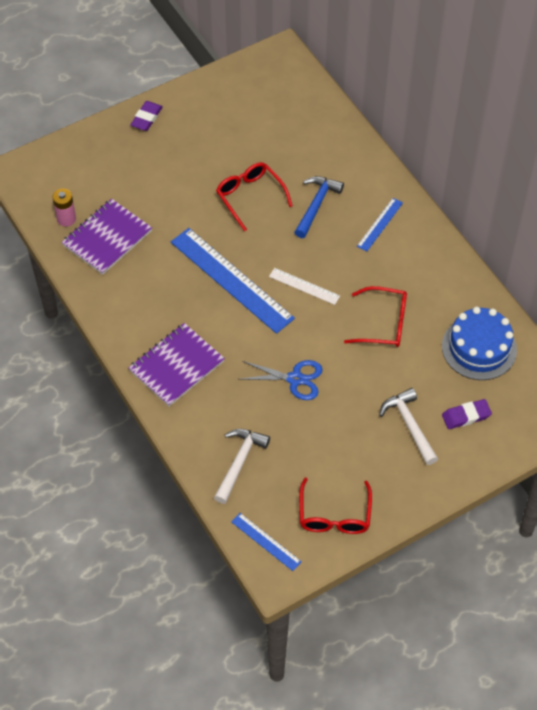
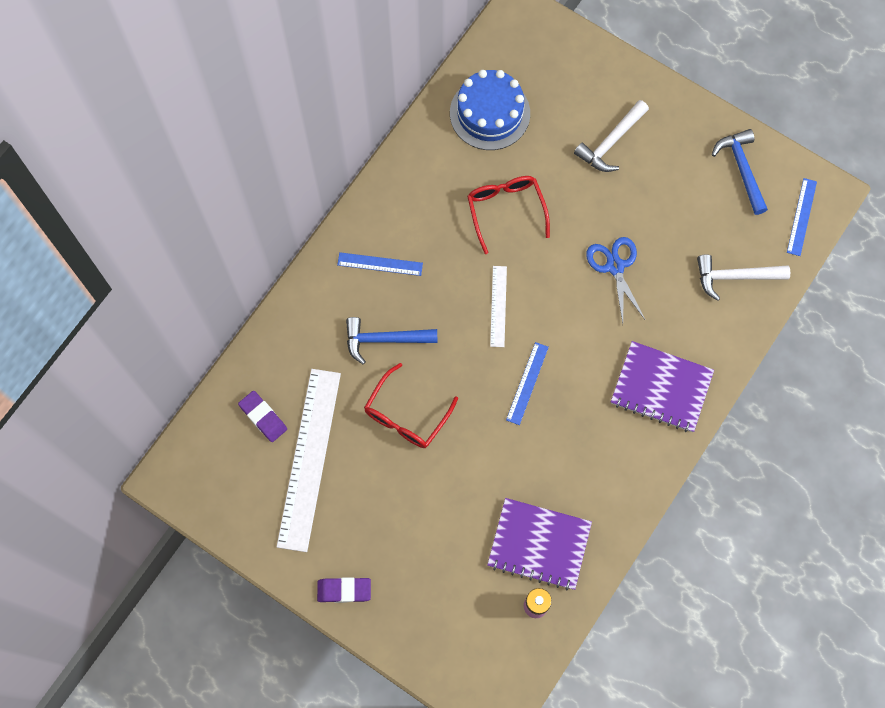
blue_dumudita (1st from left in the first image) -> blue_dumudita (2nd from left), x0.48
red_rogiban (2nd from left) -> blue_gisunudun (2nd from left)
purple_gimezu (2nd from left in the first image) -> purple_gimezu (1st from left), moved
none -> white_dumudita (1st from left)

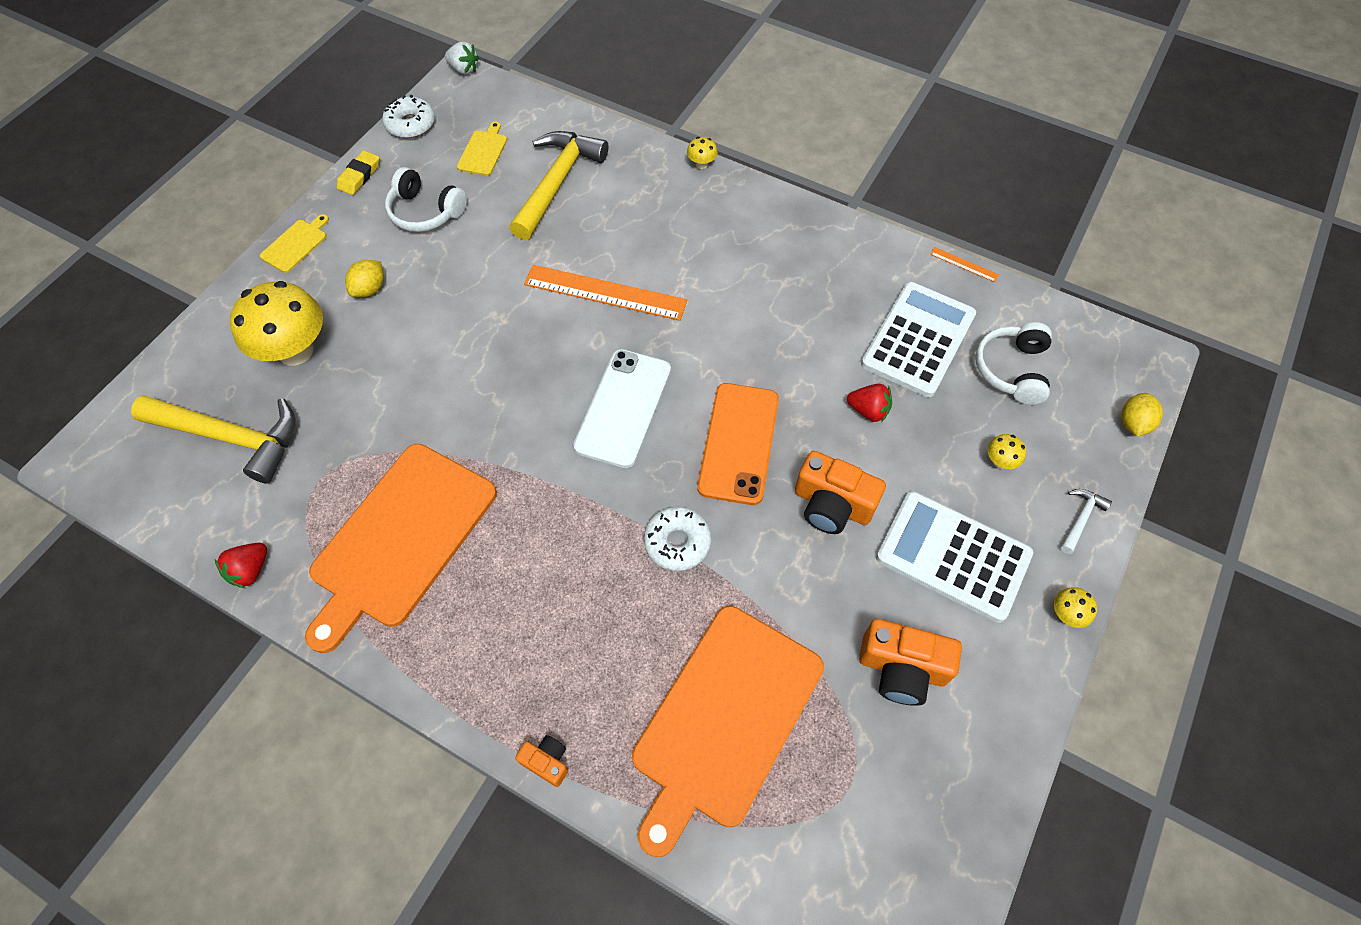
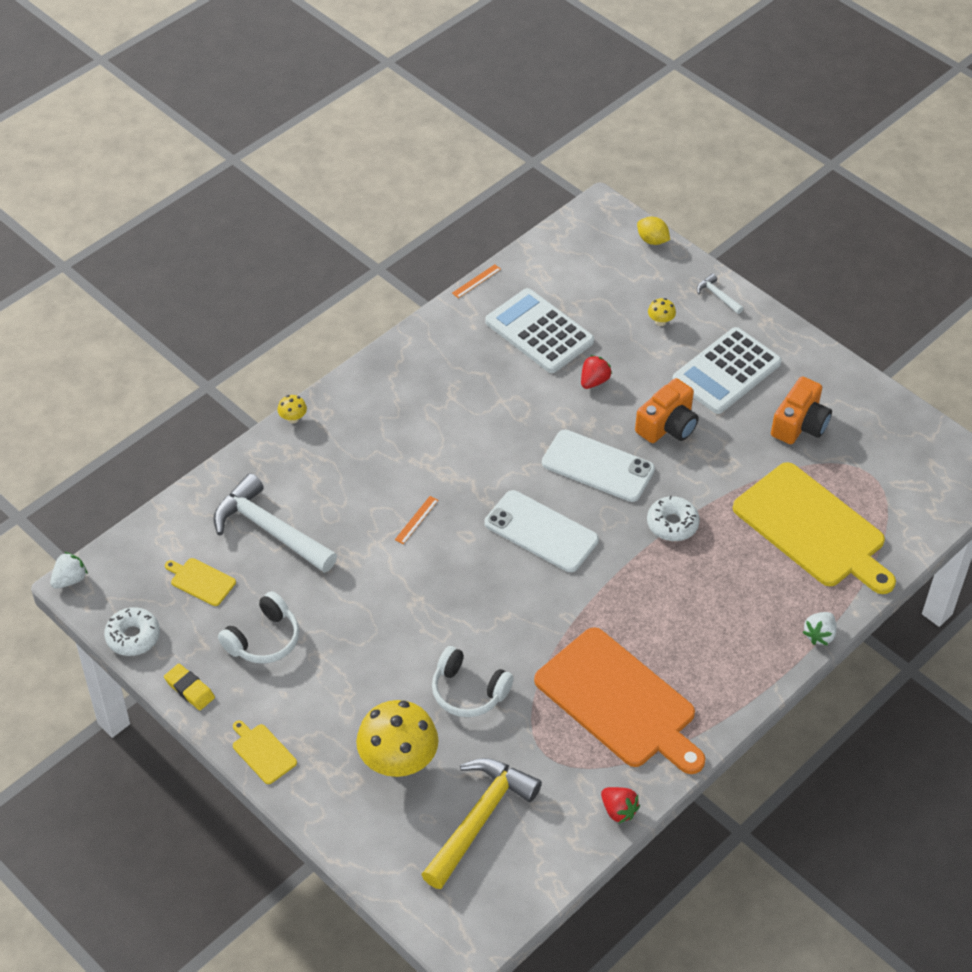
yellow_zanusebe (1st from left) -> none
yellow_gisunudun (2nd from left) -> white_gisunudun (1st from left)
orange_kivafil (1st from left) -> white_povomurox (2nd from left)
orange_dumudita (1st from left), x0.43
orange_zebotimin (2nd from left) -> yellow_zebotimin (3rd from left)
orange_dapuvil -> white_dapuvil (2nd from left)
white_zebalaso (2nd from left), moved
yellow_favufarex (4th from left) -> none

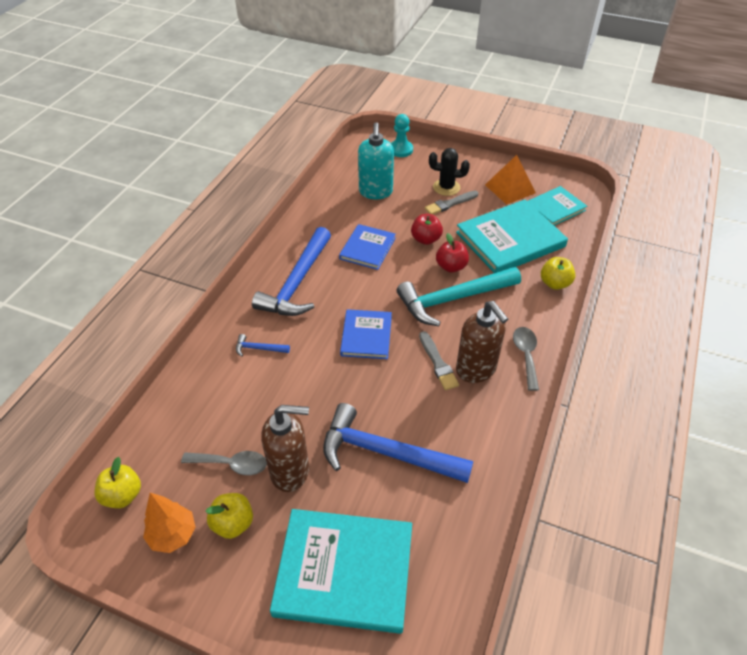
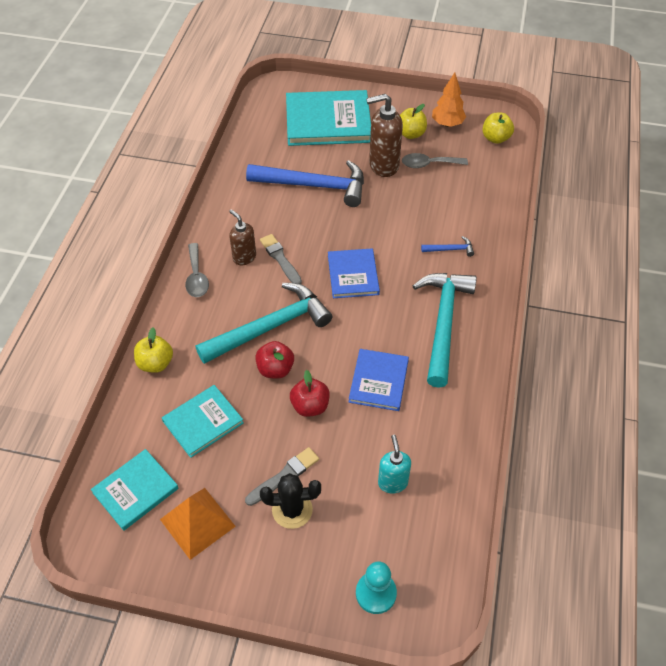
blue_gisunudun (2nd from left) -> turquoise_gisunudun (2nd from left)
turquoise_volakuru, x0.62
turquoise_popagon (2nd from left), x0.58
brown_volakuru (2nd from left in the first image) -> brown_volakuru (1st from left), x0.62

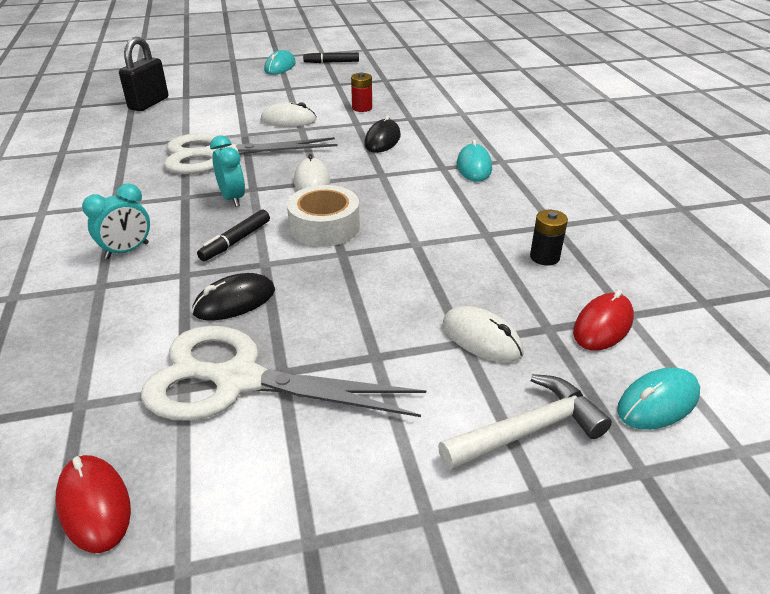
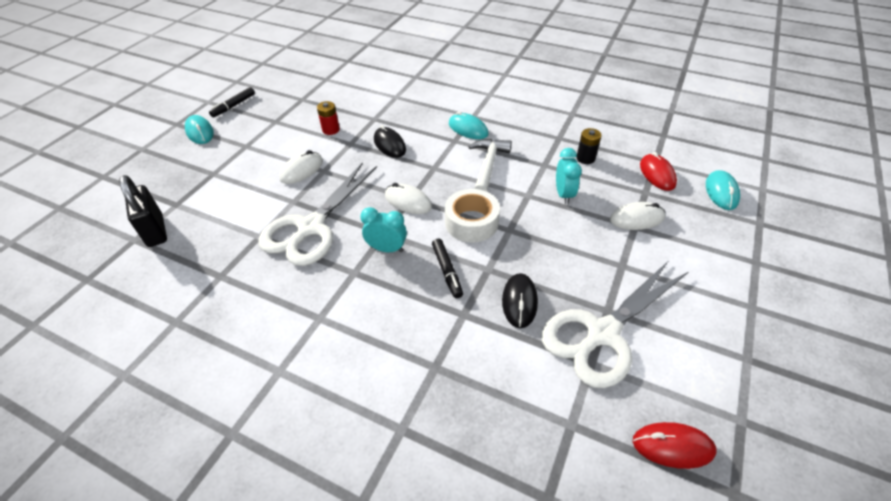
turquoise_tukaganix (1st from left in the first image) -> turquoise_tukaganix (2nd from left), moved
white_gisunudun, moved

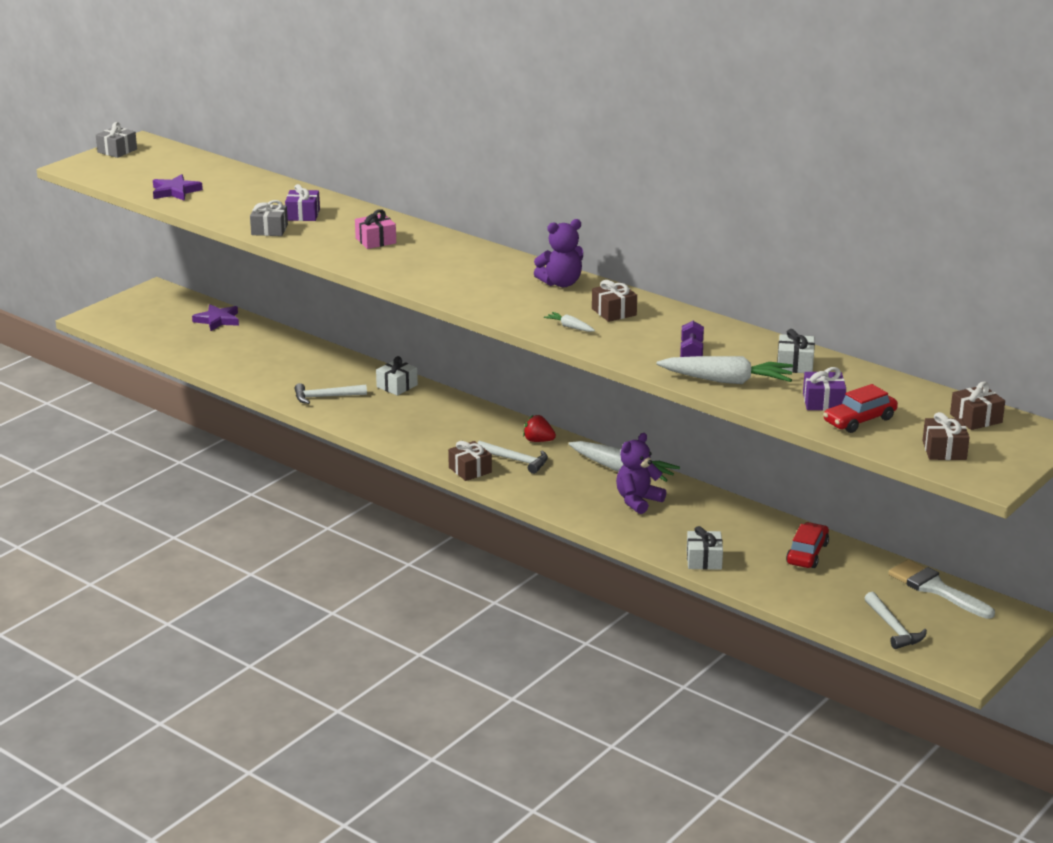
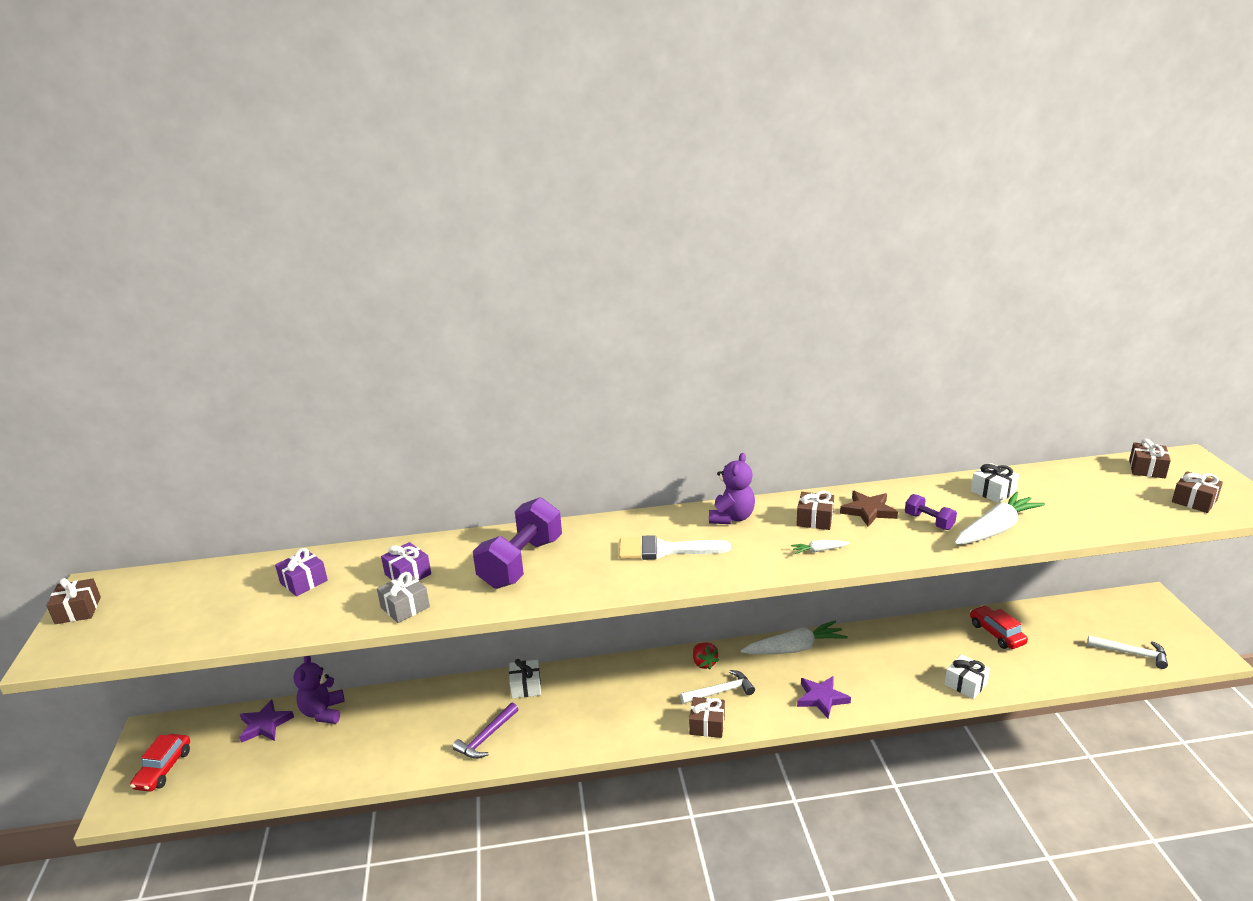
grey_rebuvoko (1st from left) -> brown_rebuvoko (1st from left)
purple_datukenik (1st from left in the first image) -> purple_datukenik (2nd from left), moved
white_gisunudun (1st from left) -> purple_gisunudun
pink_rebuvoko -> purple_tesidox (1st from left)
red_povomurox, 90 degrees counterclockwise
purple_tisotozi (2nd from left in the first image) -> purple_tisotozi (1st from left), moved
purple_rebuvoko (2nd from left in the first image) -> purple_rebuvoko (1st from left), moved
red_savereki (2nd from left in the first image) -> red_savereki (1st from left), moved
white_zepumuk, moved
none -> brown_datukenik

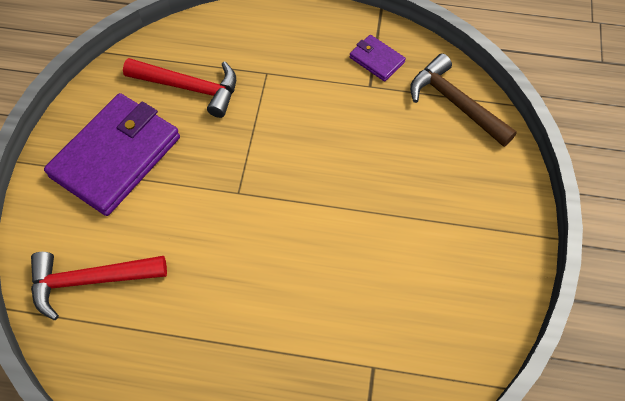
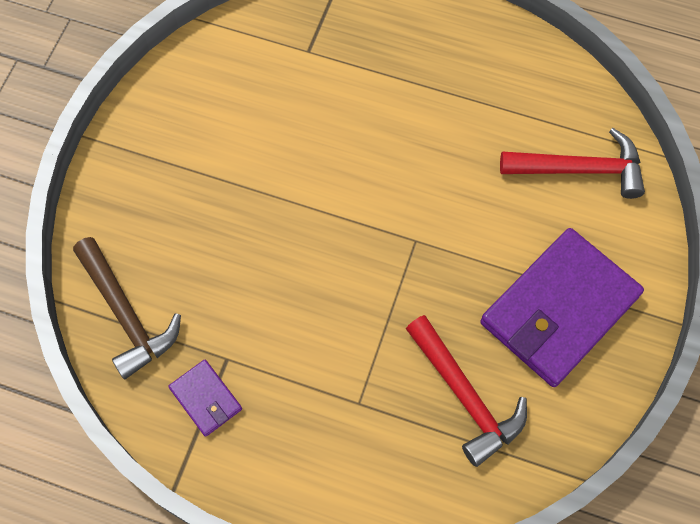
red_gisunudun (2nd from left in the first image) -> red_gisunudun (1st from left), 150 degrees counterclockwise

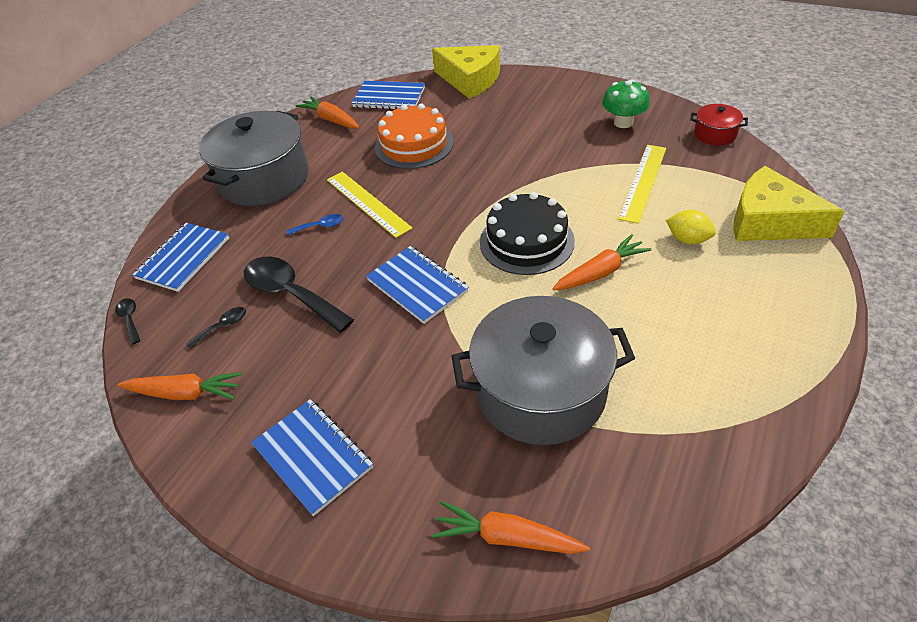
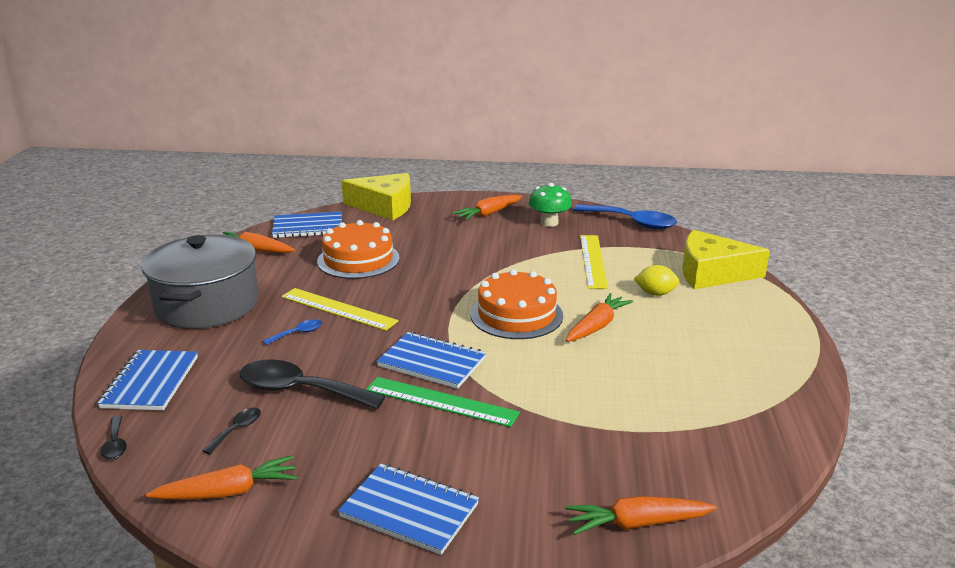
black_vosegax (1st from left), 150 degrees counterclockwise
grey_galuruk (2nd from left) -> none
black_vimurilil -> orange_vimurilil (2nd from left)
red_galuruk -> blue_vosegax (2nd from left)
none -> green_dumudita
none -> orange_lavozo (3rd from left)

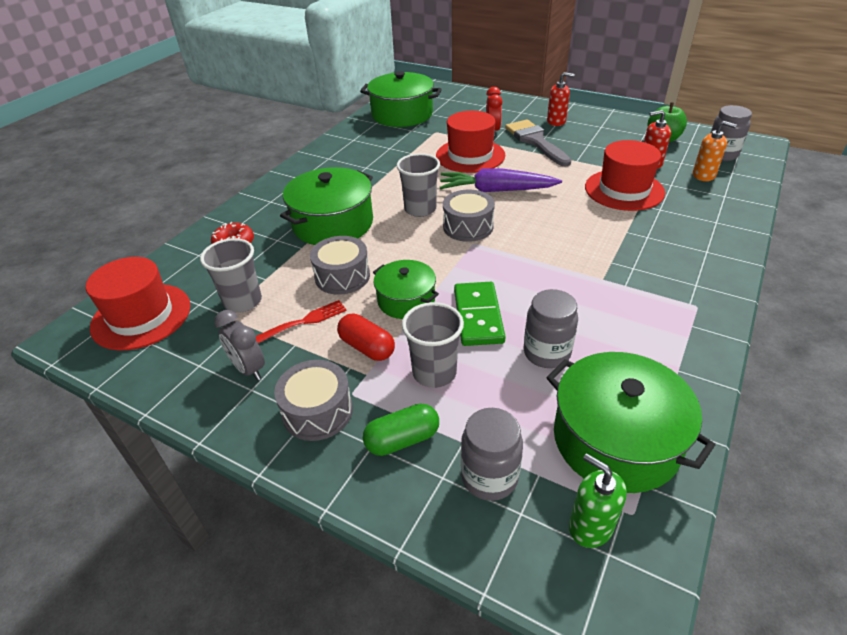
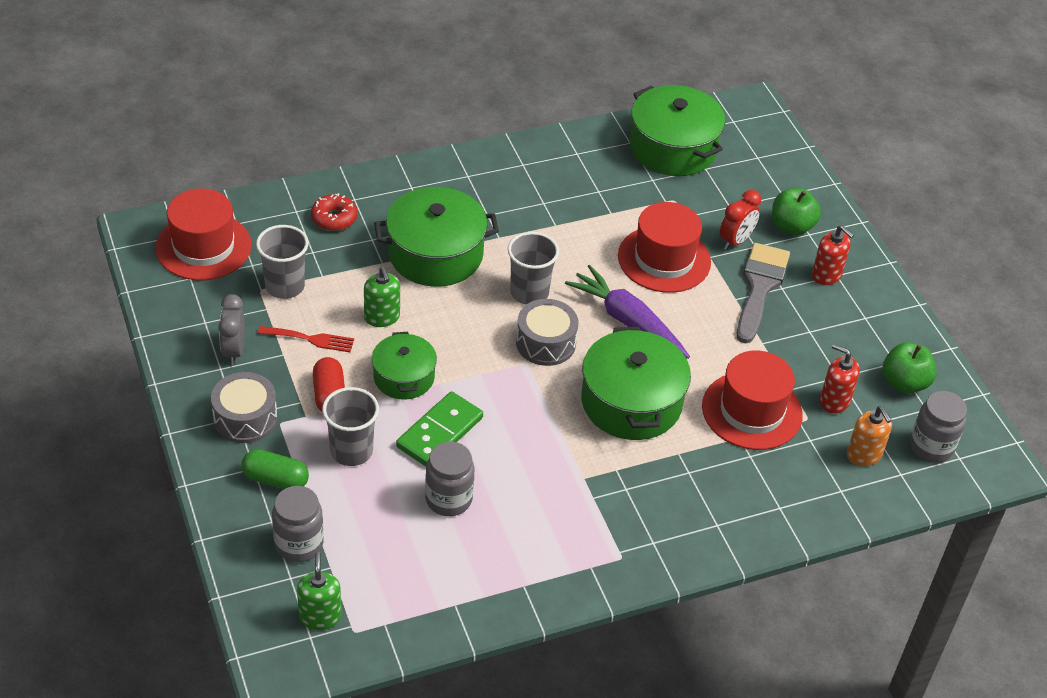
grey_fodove (2nd from left) -> green_volakuru (2nd from left)
green_galuruk (4th from left in the first image) -> green_galuruk (3rd from left), moved
none -> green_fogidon (1st from left)

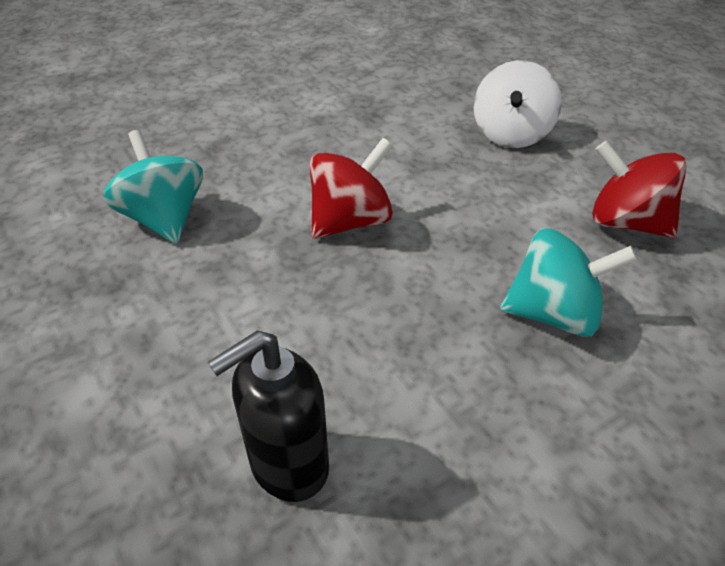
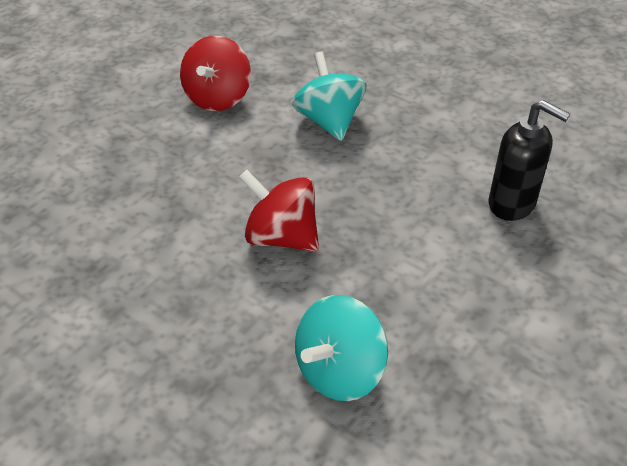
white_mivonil -> none

